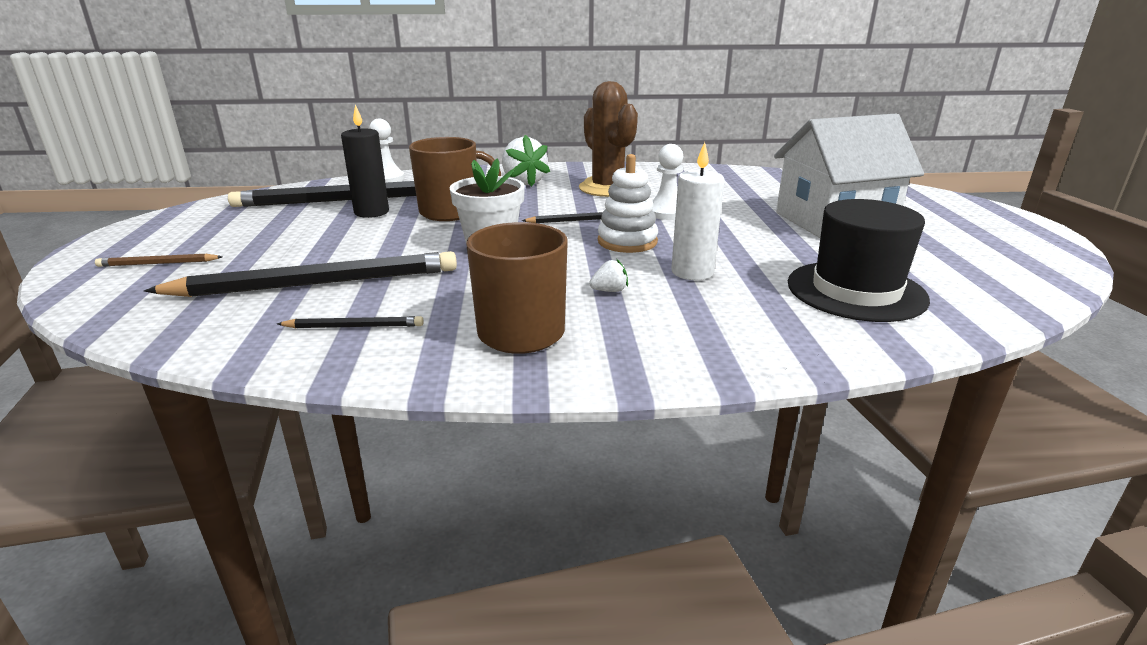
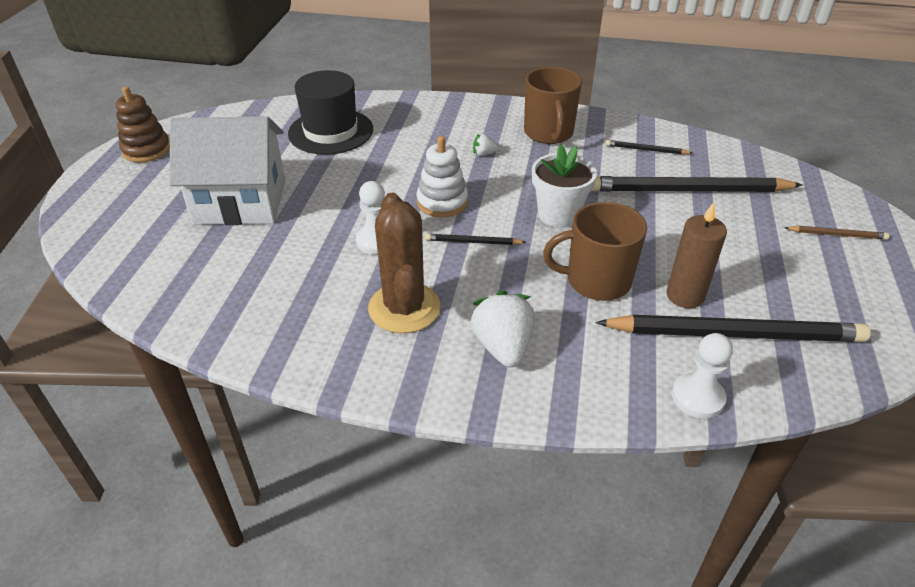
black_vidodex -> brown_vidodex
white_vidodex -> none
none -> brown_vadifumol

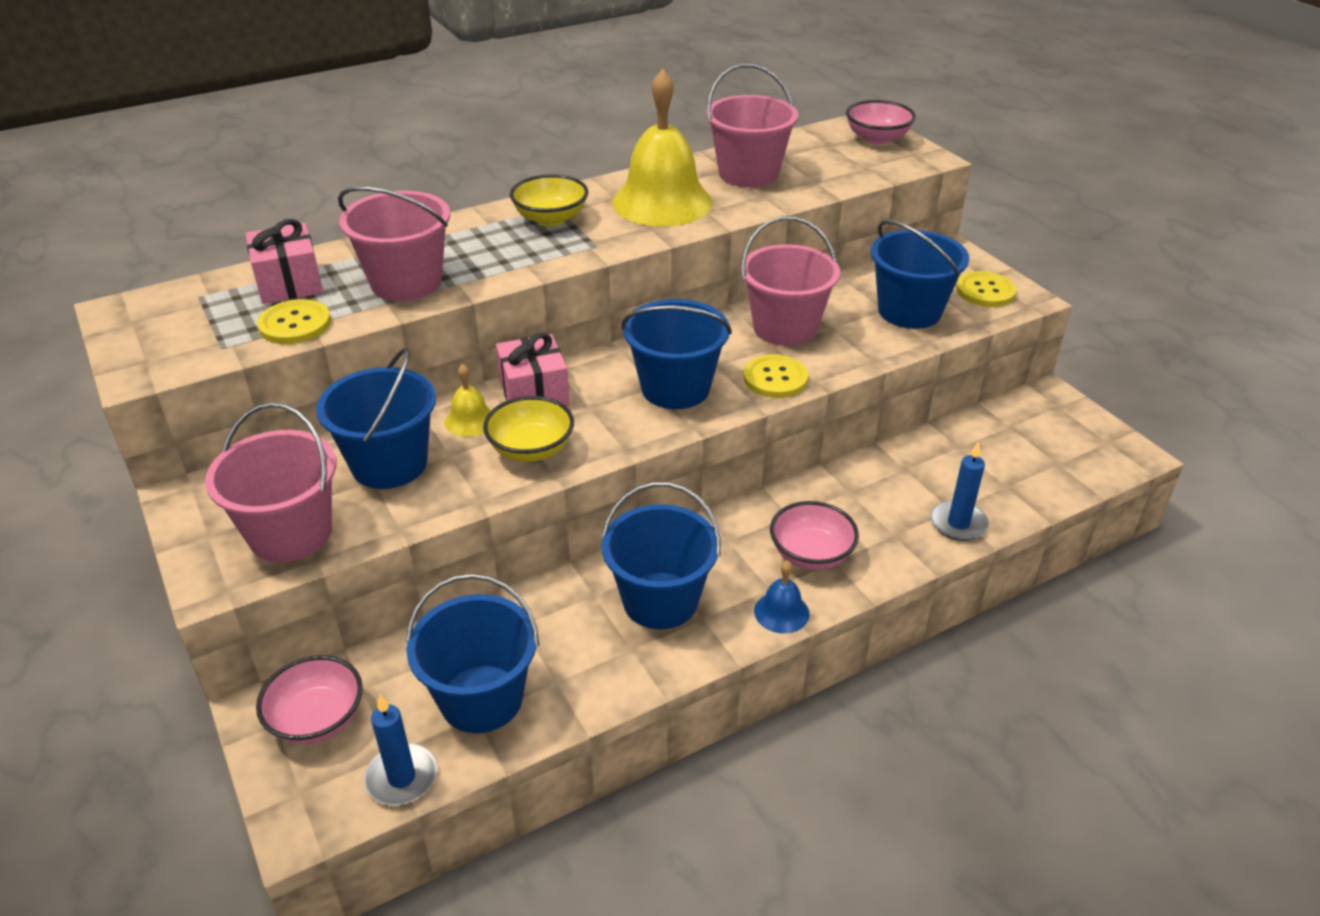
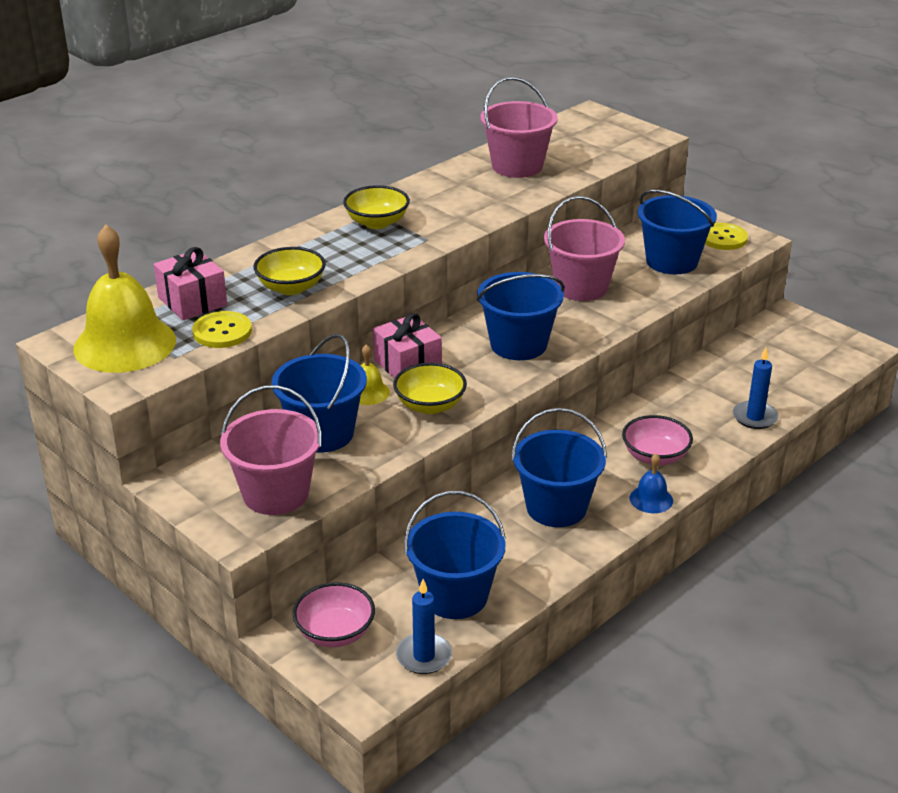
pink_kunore (2nd from left) -> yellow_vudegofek (1st from left)
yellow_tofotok (2nd from left in the first image) -> yellow_tofotok (1st from left), moved
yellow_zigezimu (2nd from left) -> none
pink_vudegofek (3rd from left) -> none

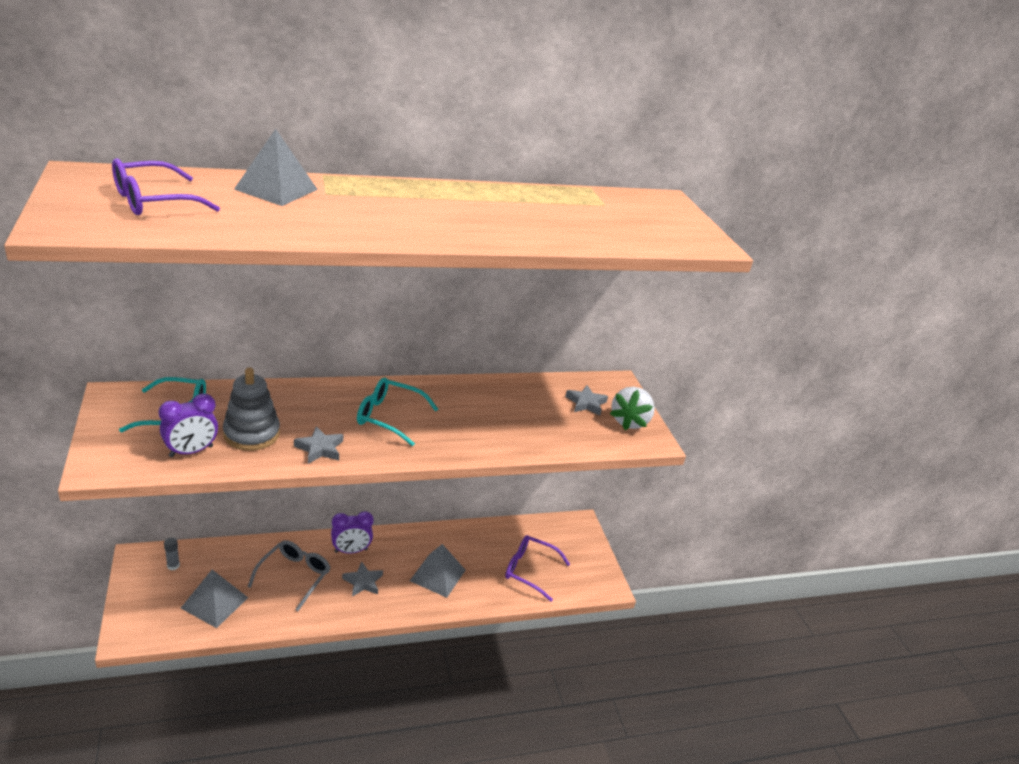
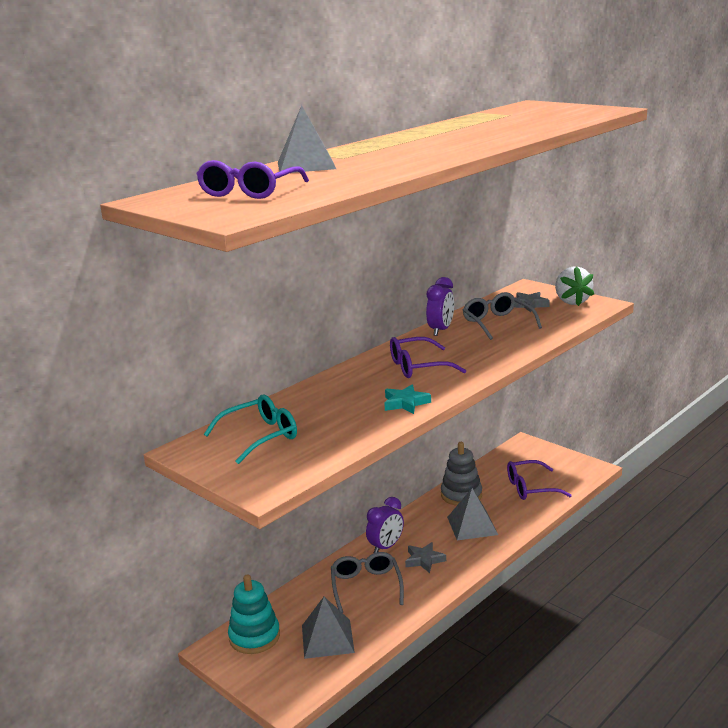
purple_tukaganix (1st from left in the first image) -> purple_tukaganix (2nd from left), moved
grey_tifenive -> turquoise_vadifumol
grey_vadifumol, moved
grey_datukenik (1st from left) -> turquoise_datukenik
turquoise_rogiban (2nd from left) -> purple_rogiban (2nd from left)
none -> grey_rogiban (2nd from left)

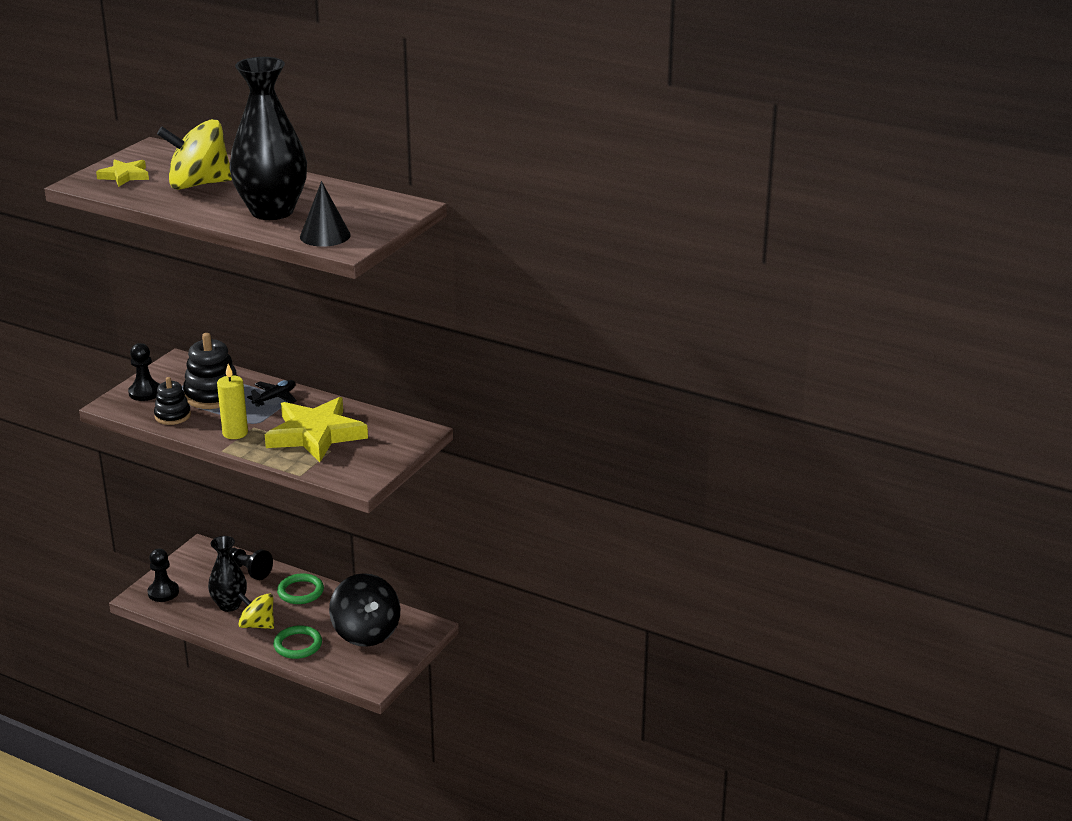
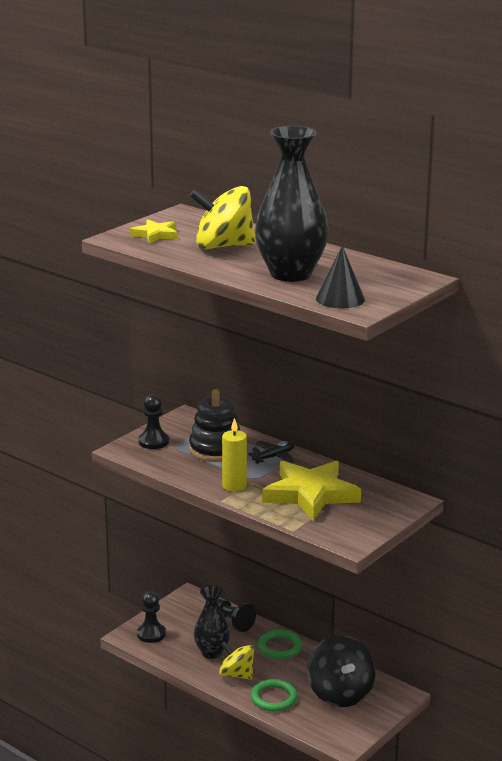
black_vadifumol (1st from left) -> none

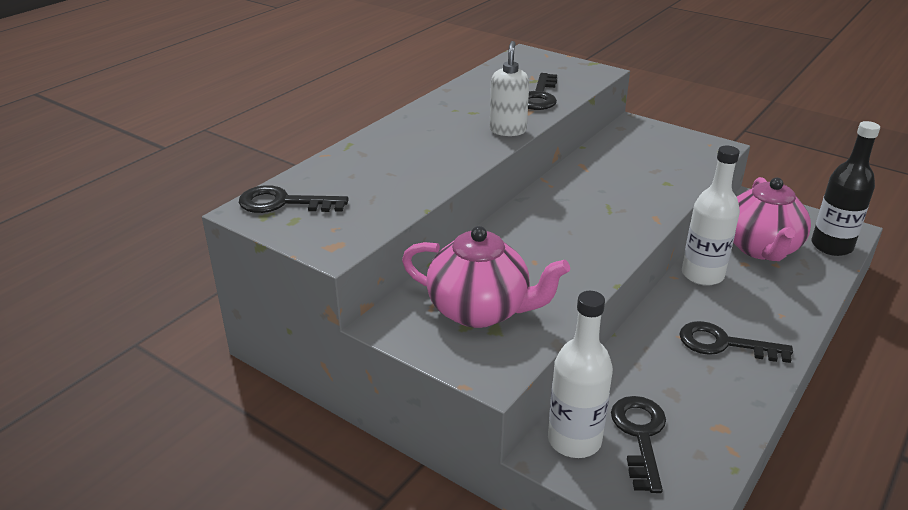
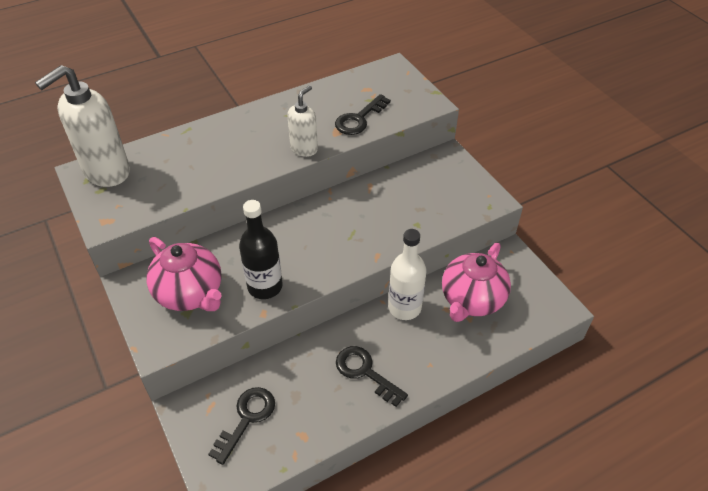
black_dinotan (1st from left) -> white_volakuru (1st from left)
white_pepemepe (1st from left) -> none
black_pepemepe, moved

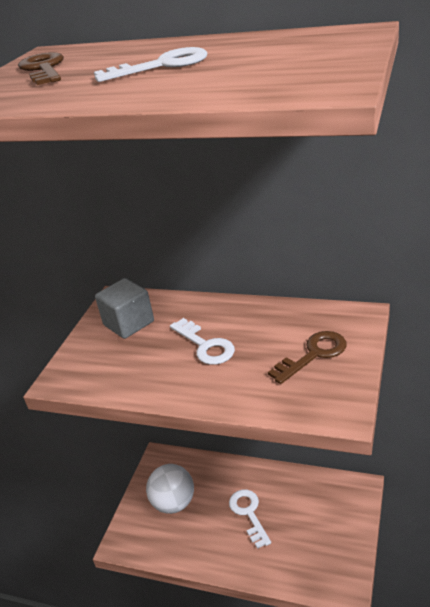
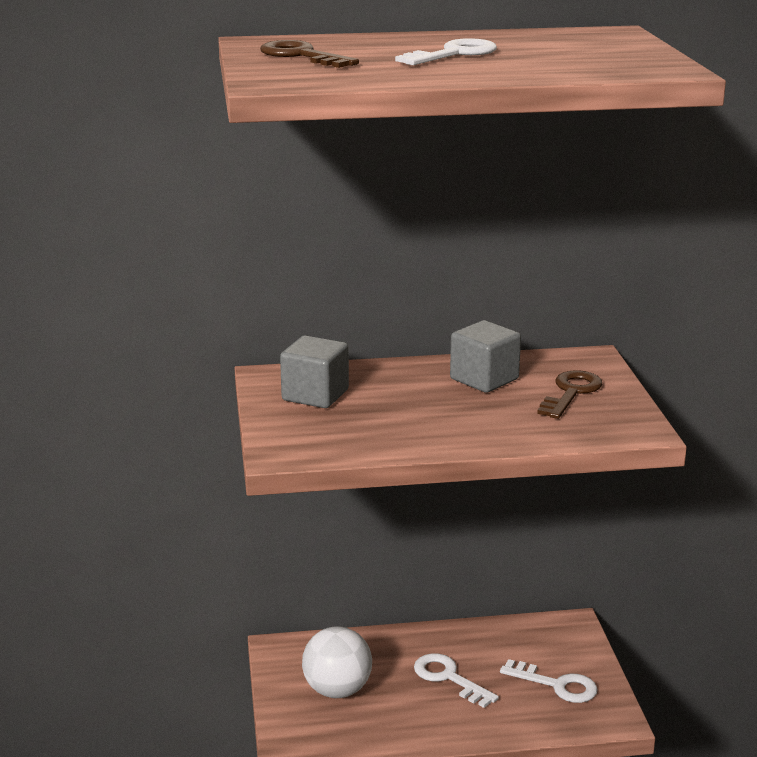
white_dinotan (2nd from left in the first image) -> white_dinotan (3rd from left), moved
none -> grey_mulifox (2nd from left)

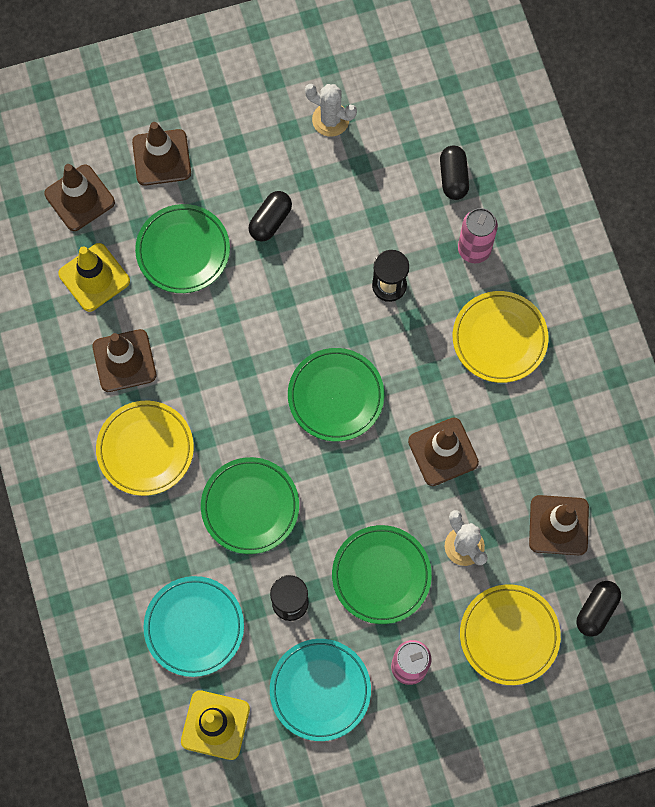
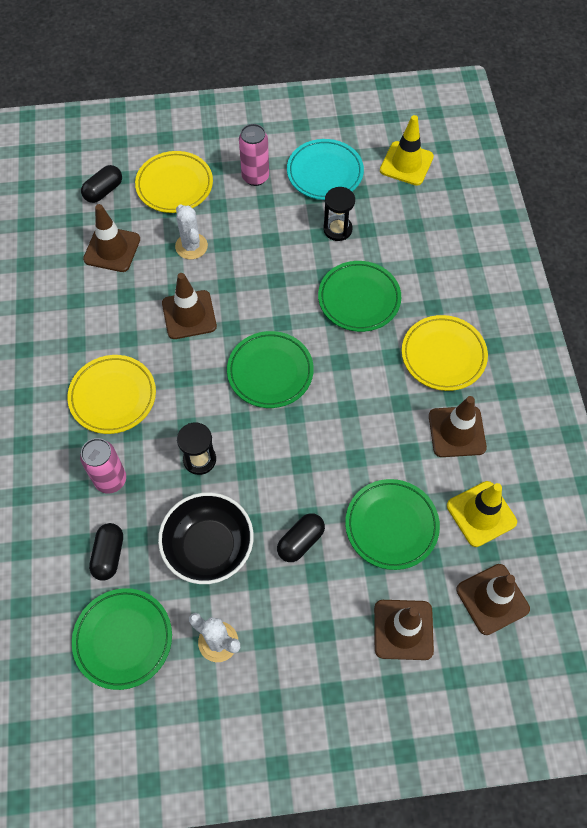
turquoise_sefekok (1st from left) -> none
green_sefekok (4th from left in the first image) -> green_sefekok (1st from left), moved
none -> black_vudegofek

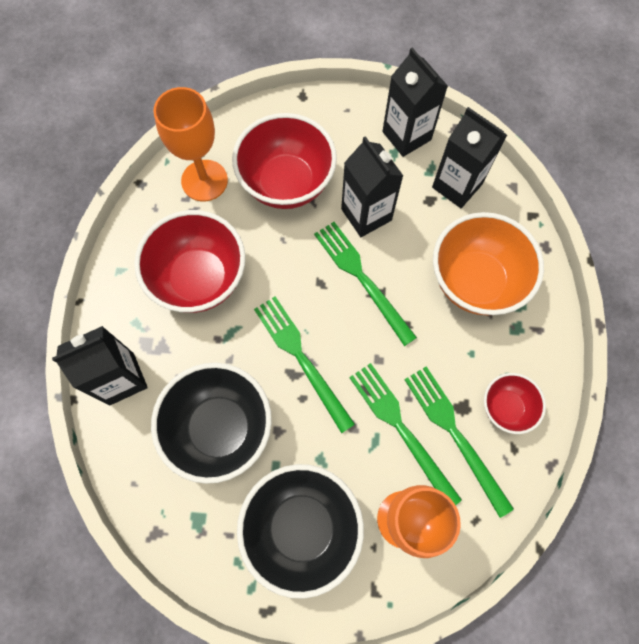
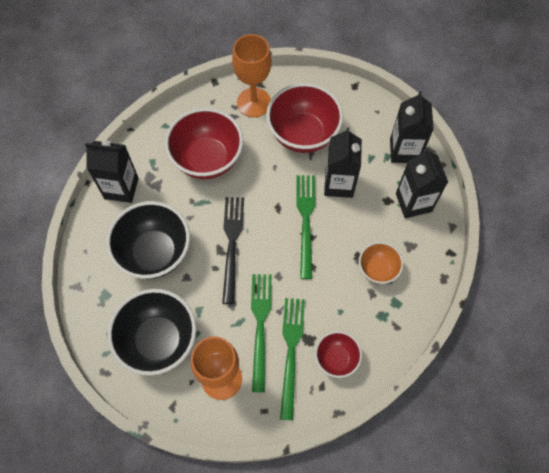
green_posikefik (1st from left) -> black_posikefik
orange_vudegofek, x0.54

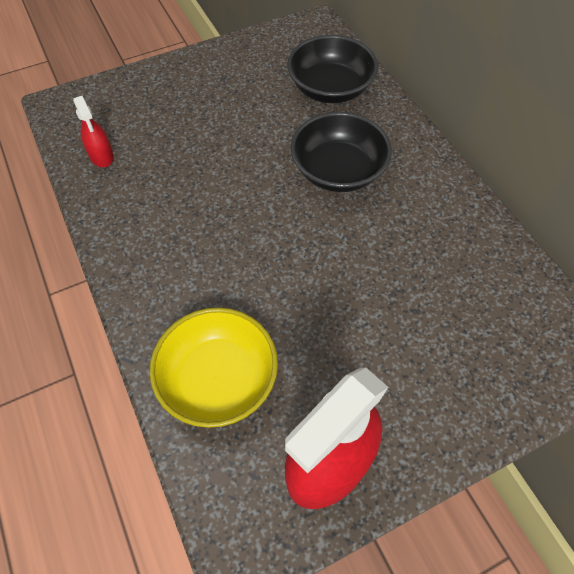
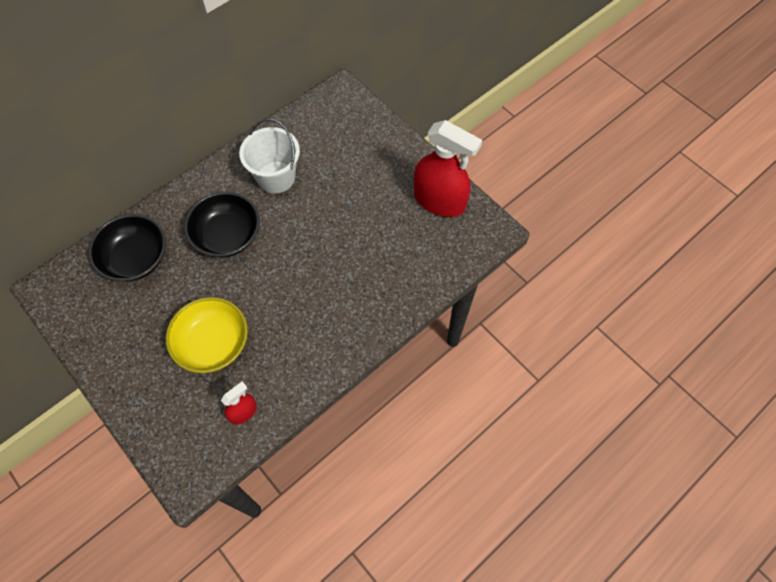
yellow_vudegofek, moved
none -> white_kunore

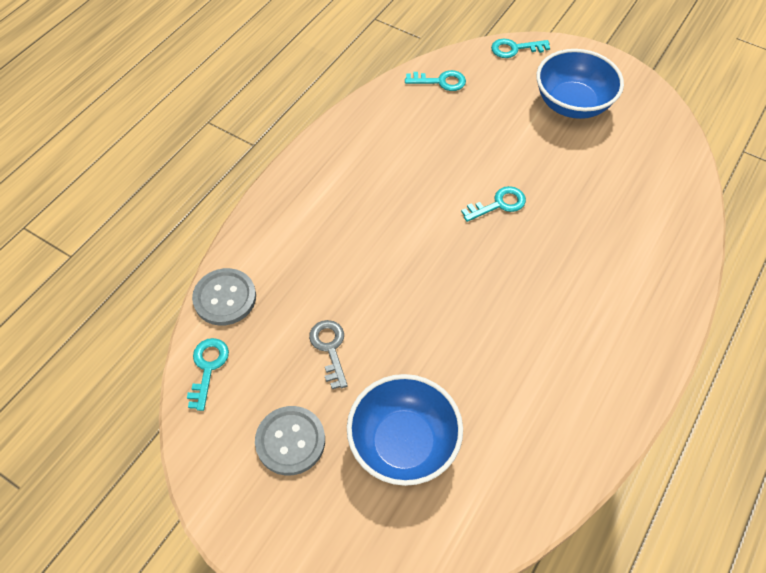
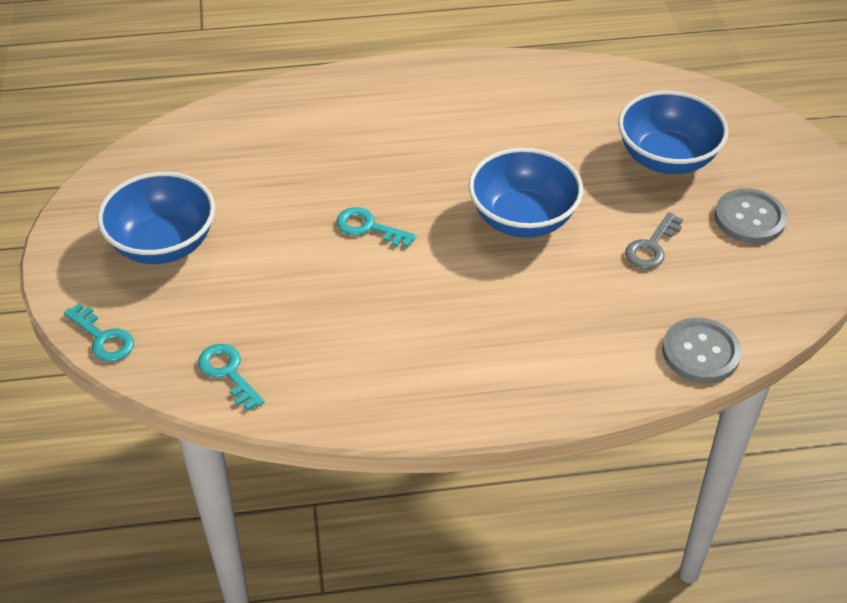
turquoise_dinotan (1st from left) -> none
none -> blue_vudegofek (2nd from left)

